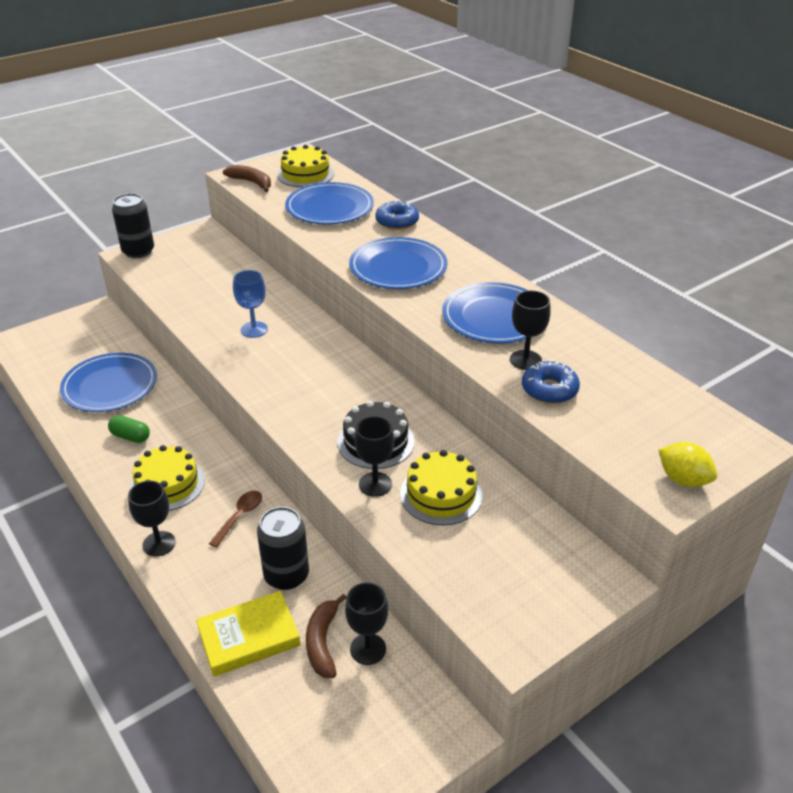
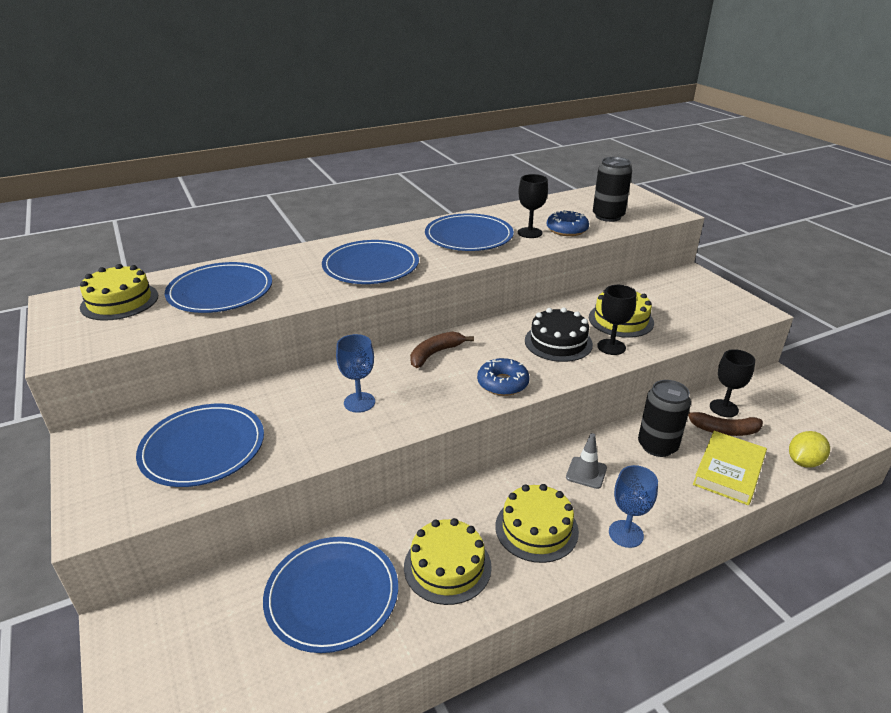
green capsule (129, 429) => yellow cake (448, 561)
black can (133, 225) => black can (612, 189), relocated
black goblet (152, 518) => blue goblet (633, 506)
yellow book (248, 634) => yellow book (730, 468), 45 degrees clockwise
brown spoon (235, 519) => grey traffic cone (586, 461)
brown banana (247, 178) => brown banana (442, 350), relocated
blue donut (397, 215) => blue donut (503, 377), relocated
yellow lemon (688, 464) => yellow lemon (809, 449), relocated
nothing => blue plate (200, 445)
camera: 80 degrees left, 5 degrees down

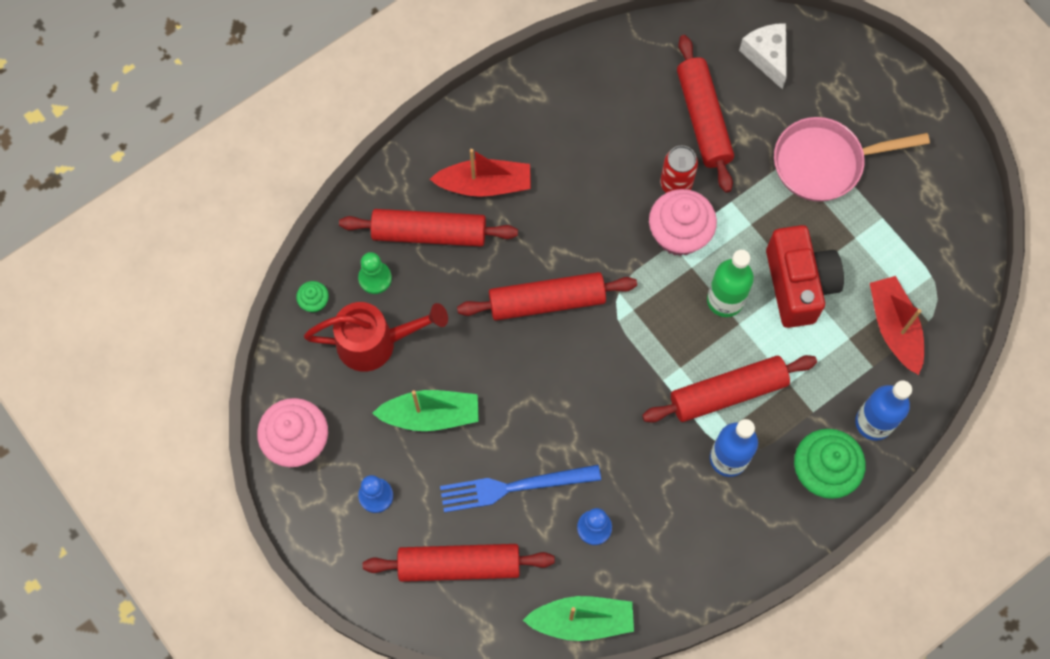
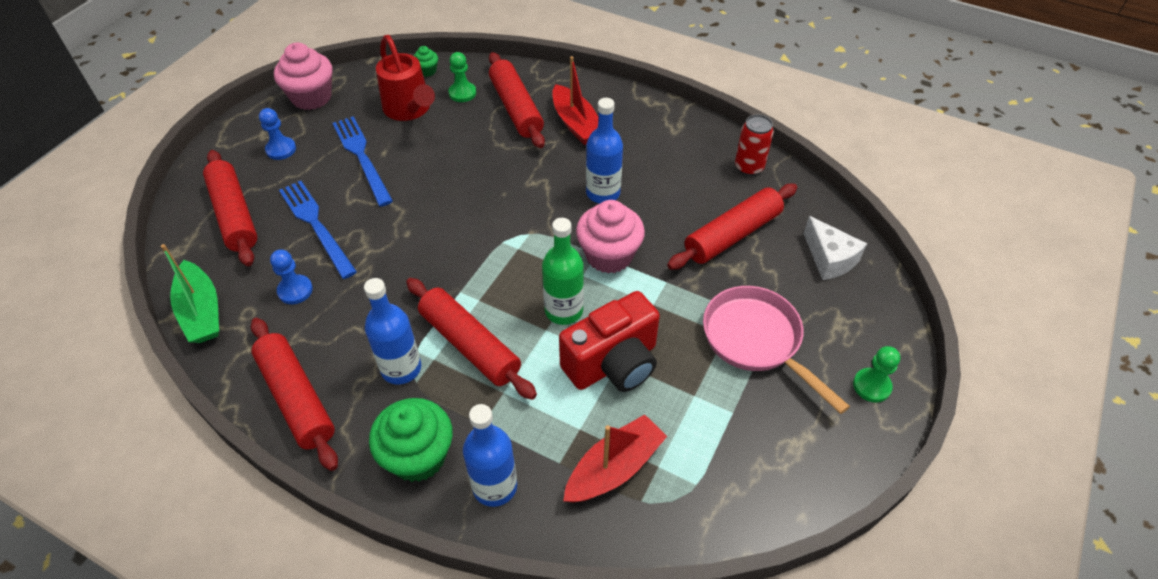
green boat (425, 410) => blue fork (363, 161)
red rolling pin (547, 296) => red rolling pin (294, 394), relocated
red can (679, 169) => red can (754, 145), relocated
white cheese (763, 56) => white cheese (835, 248), 105 degrees clockwise
nothing => blue bottle (604, 150)
nothing => green pawn (876, 374)
camera: 65 degrees right, 20 degrees down

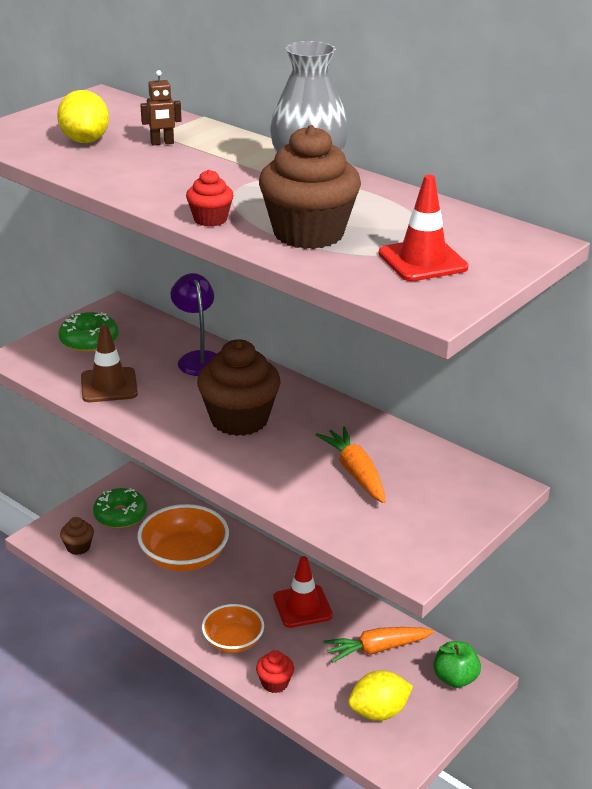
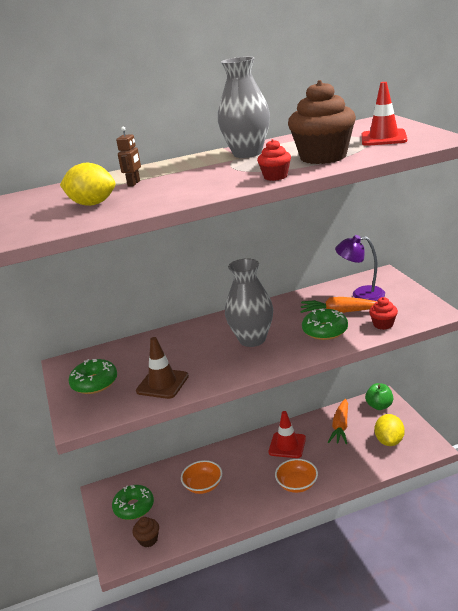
orange bowl (183, 537) => orange bowl (201, 477), x0.63
purple lamp (193, 324) => purple lamp (360, 268), relocated
brown cupcake (239, 387) => grey vase (249, 302)
red cupcake (275, 671) => red cupcake (383, 313), relocated
nothing => green donut (325, 324)
camera: 55 degrees left, 5 degrees down

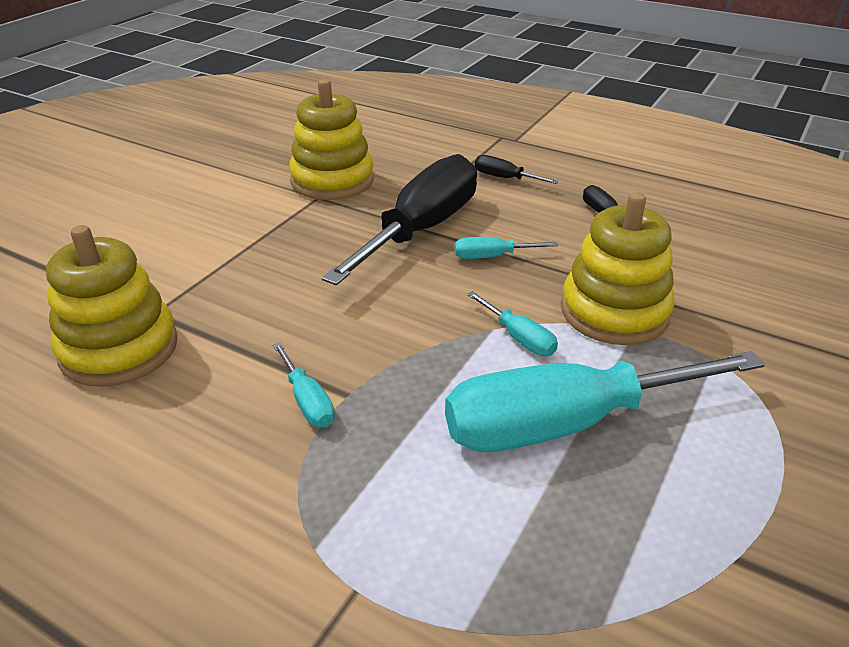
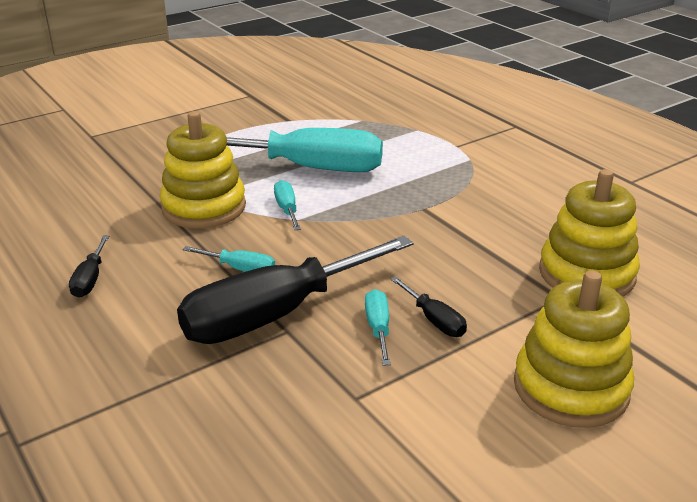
turquoise screwdriver (304, 385) => turquoise screwdriver (378, 327), relocated
yellow stacking toy (331, 139) => yellow stacking toy (574, 349), relocated
black screwdriver (517, 169) => black screwdriver (429, 307), relocated
camera: 155 degrees left, 5 degrees down

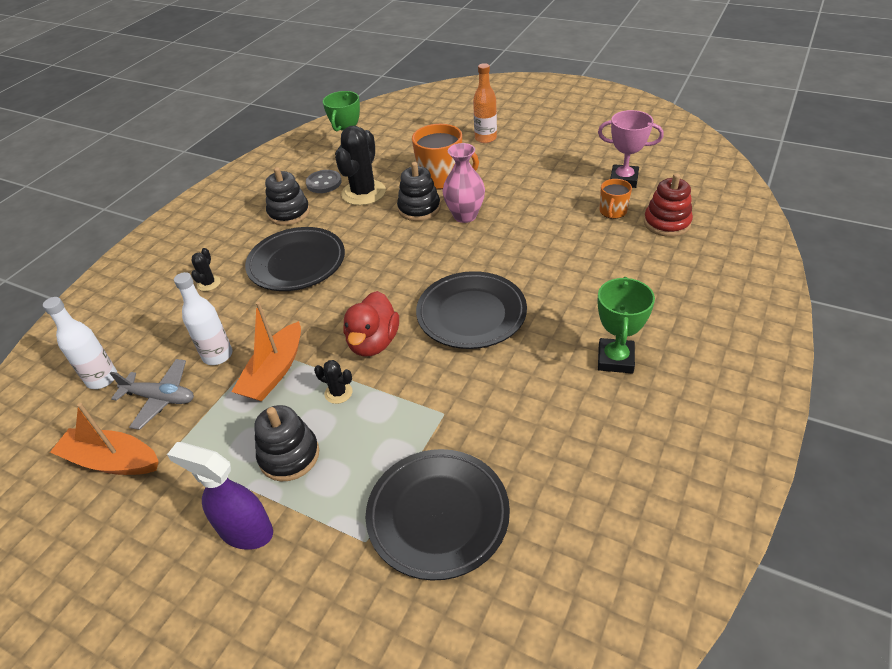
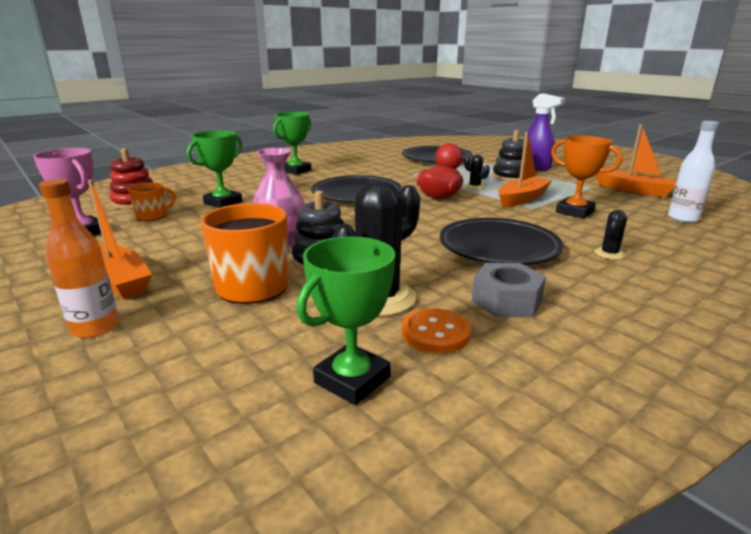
grey plane (152, 394) => nothing
white bottle (203, 318) => orange trophy (586, 177)
black stacking toy (287, 196) => grey nut (509, 290)
grey button (324, 181) => orange button (436, 330)
nothing => orange boat (120, 239)
nothing => green trophy (214, 169)
camera: 160 degrees left, 20 degrees down

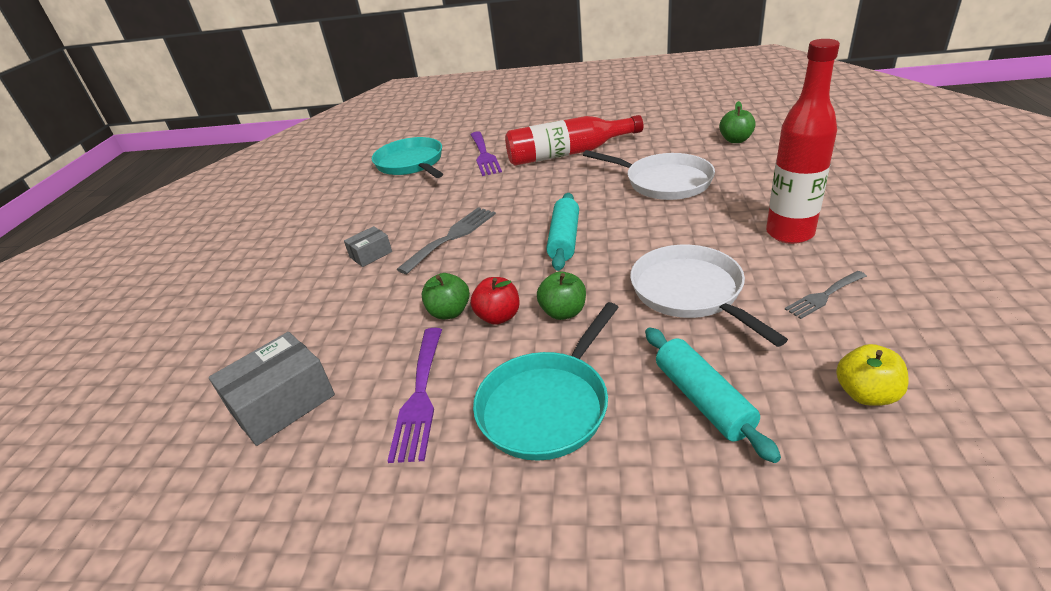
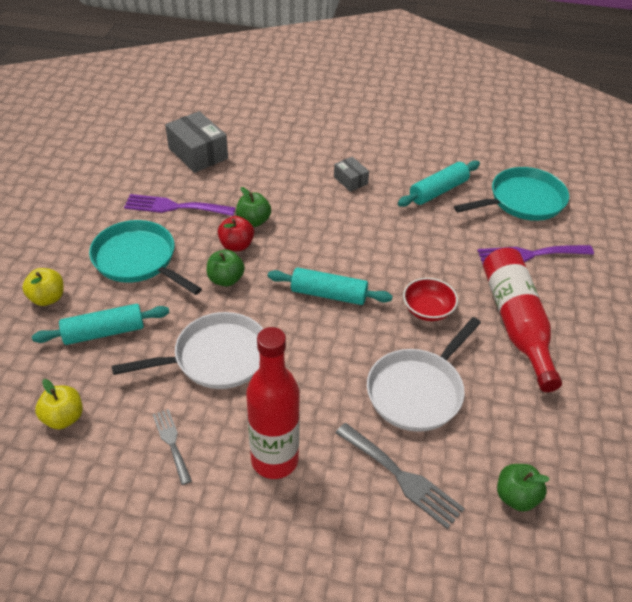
grey fork (446, 240) => grey fork (400, 476), relocated
nothing => yellow apple (43, 287)
nothing => turquoise rolling pin (439, 183)
nothing => red bowl (430, 299)
camera: 90 degrees right, 10 degrees up

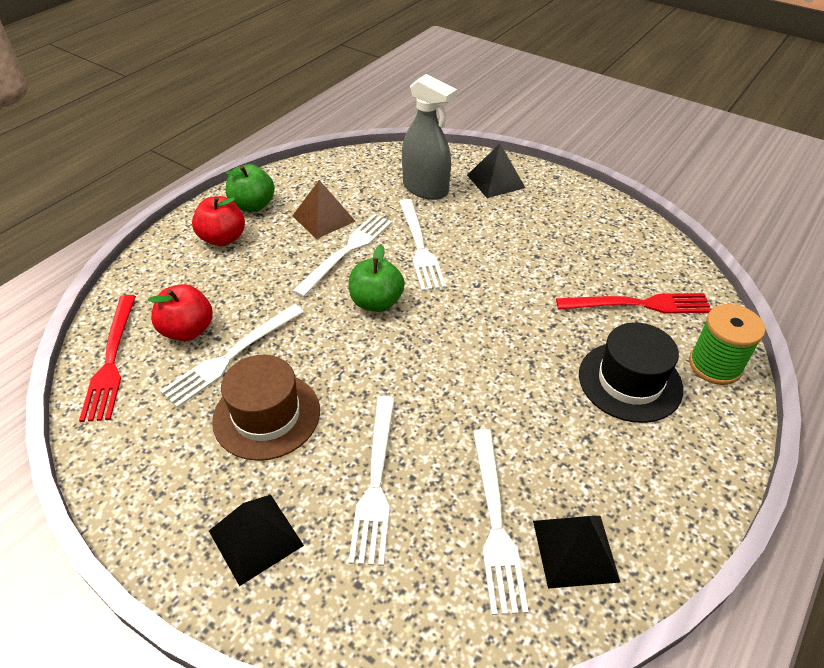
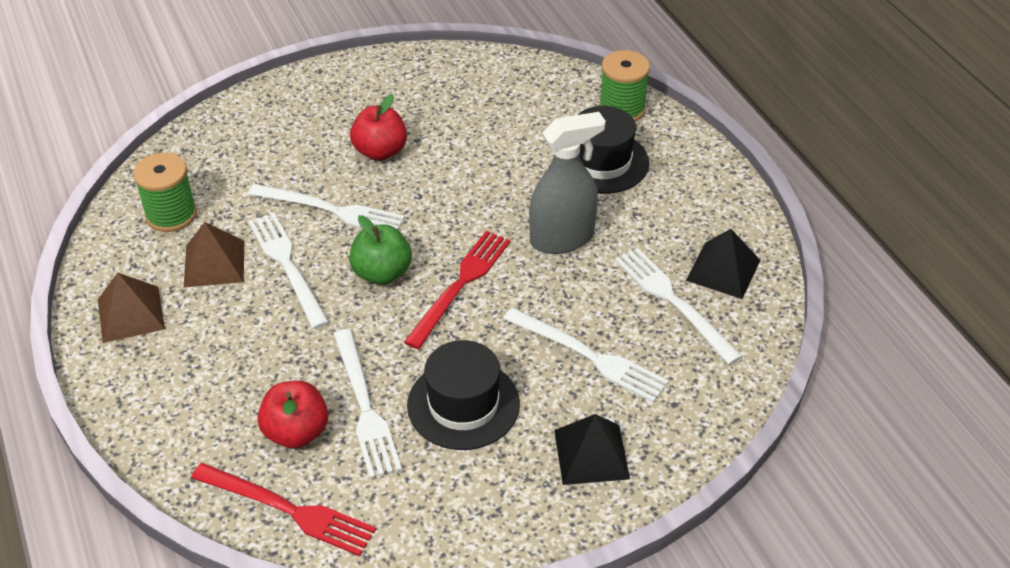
red apple (218, 221) => red apple (378, 127), relocated
brown hat (266, 408) => black hat (463, 395)
green apple (250, 188) => brown pyramid (131, 308)
grey spray bottle (429, 137) => grey spray bottle (567, 183), relocated
black pyramid (496, 171) => nothing
white fork (501, 522) => white fork (679, 306), 150 degrees counterclockwise
red fork (634, 303) => red fork (457, 290), relocated
nothing => green spool (165, 192)
camera: 60 degrees left, 0 degrees up

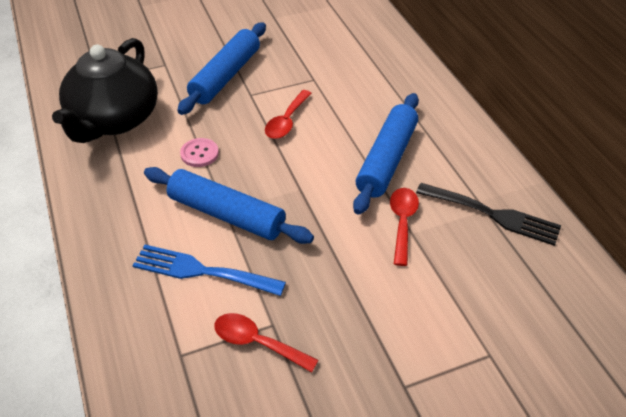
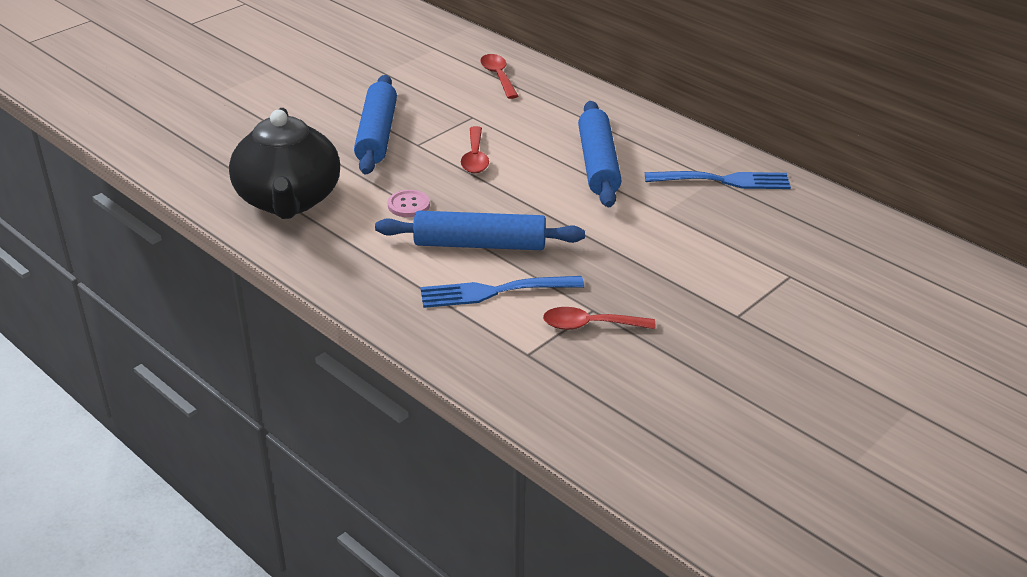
red spoon (404, 227) => red spoon (499, 76), relocated
black fork (488, 214) => blue fork (718, 180)
camera: 25 degrees left, 10 degrees down

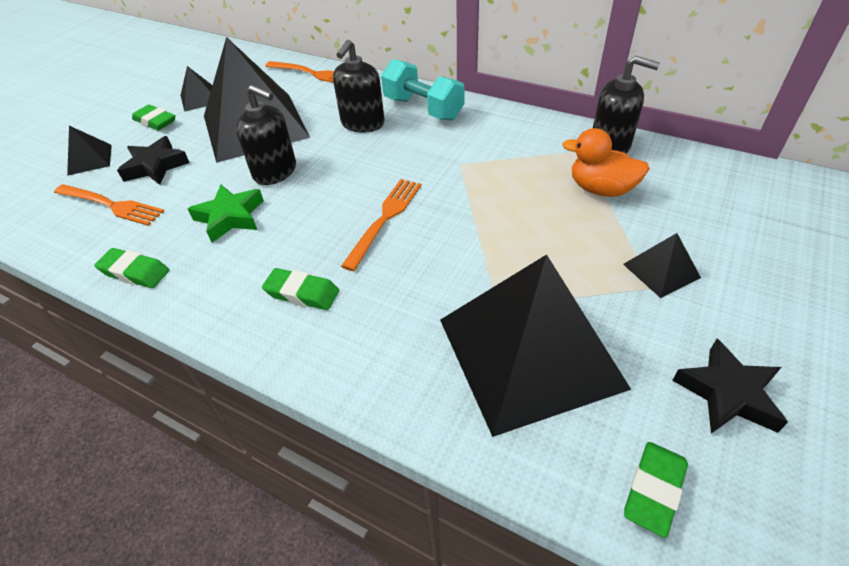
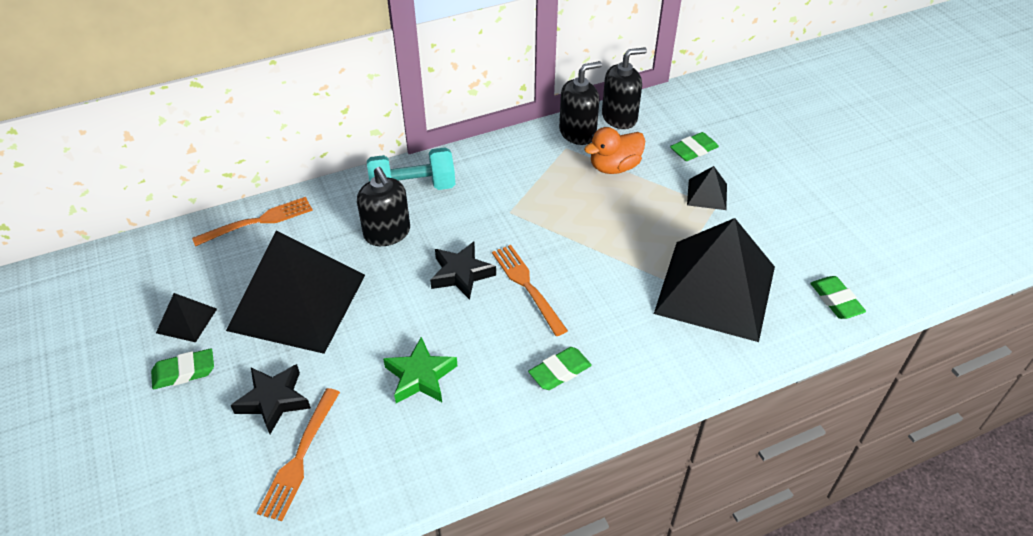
orange fork (109, 205) => orange fork (298, 454), 135 degrees clockwise
black pyramid (89, 151) => nothing
green eraser (131, 268) => green eraser (694, 146), relocated
black soap dispenser (266, 135) => black soap dispenser (624, 88), relocated
black star (730, 386) => black star (463, 271), relocated
camera: 55 degrees left, 0 degrees up

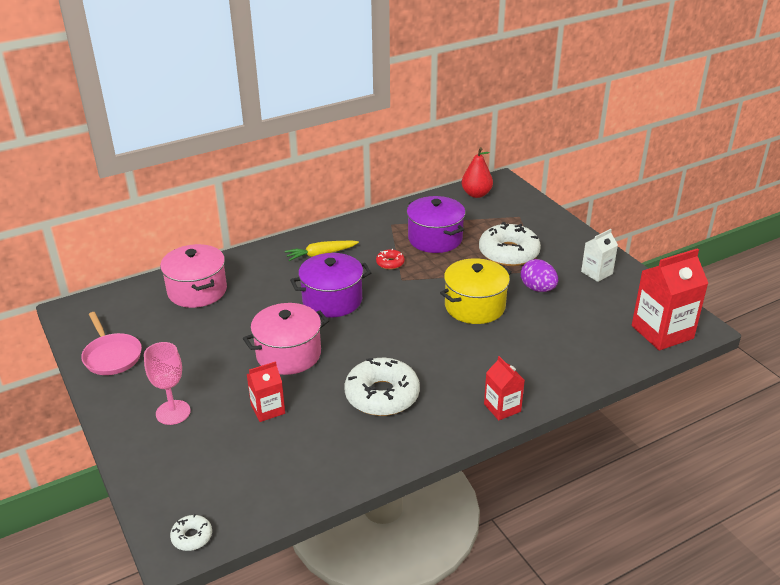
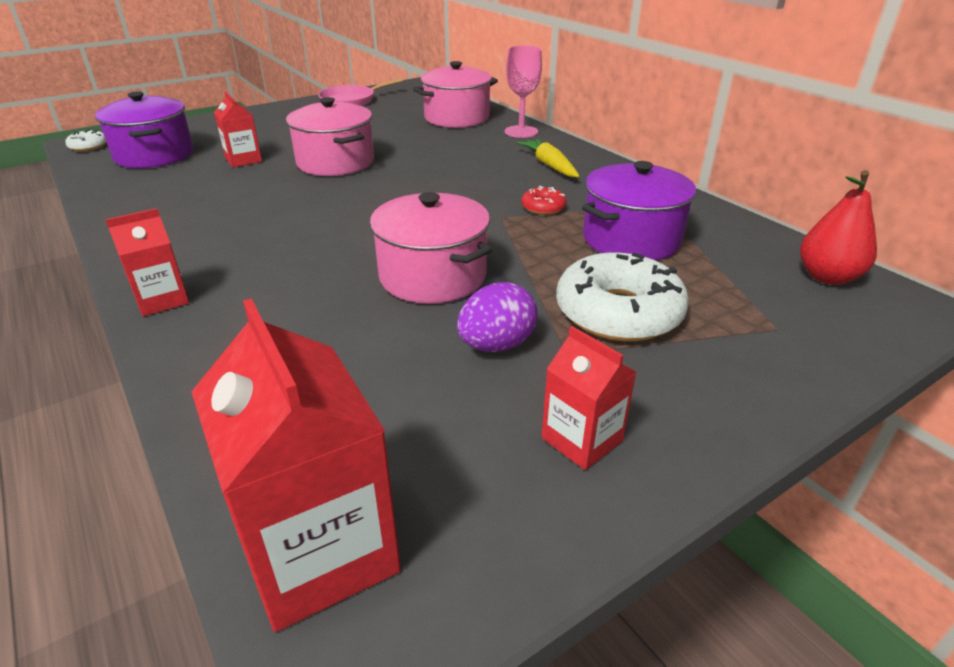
pink goblet (167, 383) => pink goblet (523, 91), relocated
purple pot (330, 285) => purple pot (144, 129), relocated
white donut (382, 387) => nothing
yellow pot (476, 291) => pink pot (431, 248)
white carton (599, 255) => red carton (589, 398)
camera: 85 degrees right, 0 degrees up

